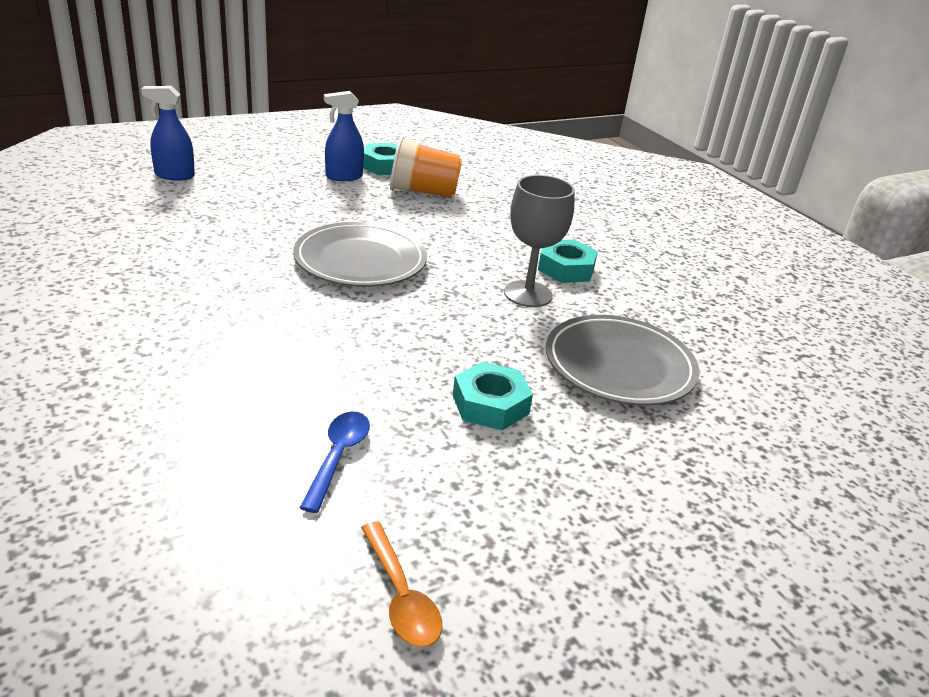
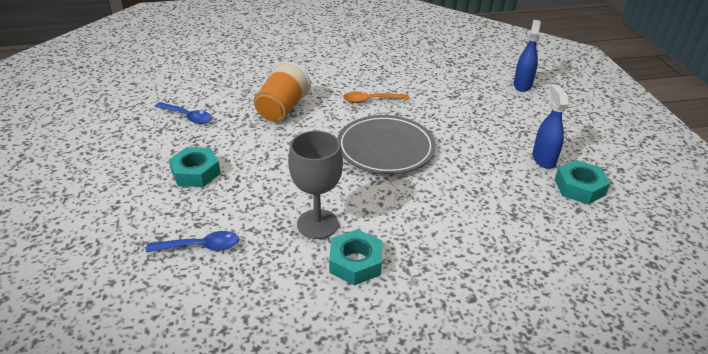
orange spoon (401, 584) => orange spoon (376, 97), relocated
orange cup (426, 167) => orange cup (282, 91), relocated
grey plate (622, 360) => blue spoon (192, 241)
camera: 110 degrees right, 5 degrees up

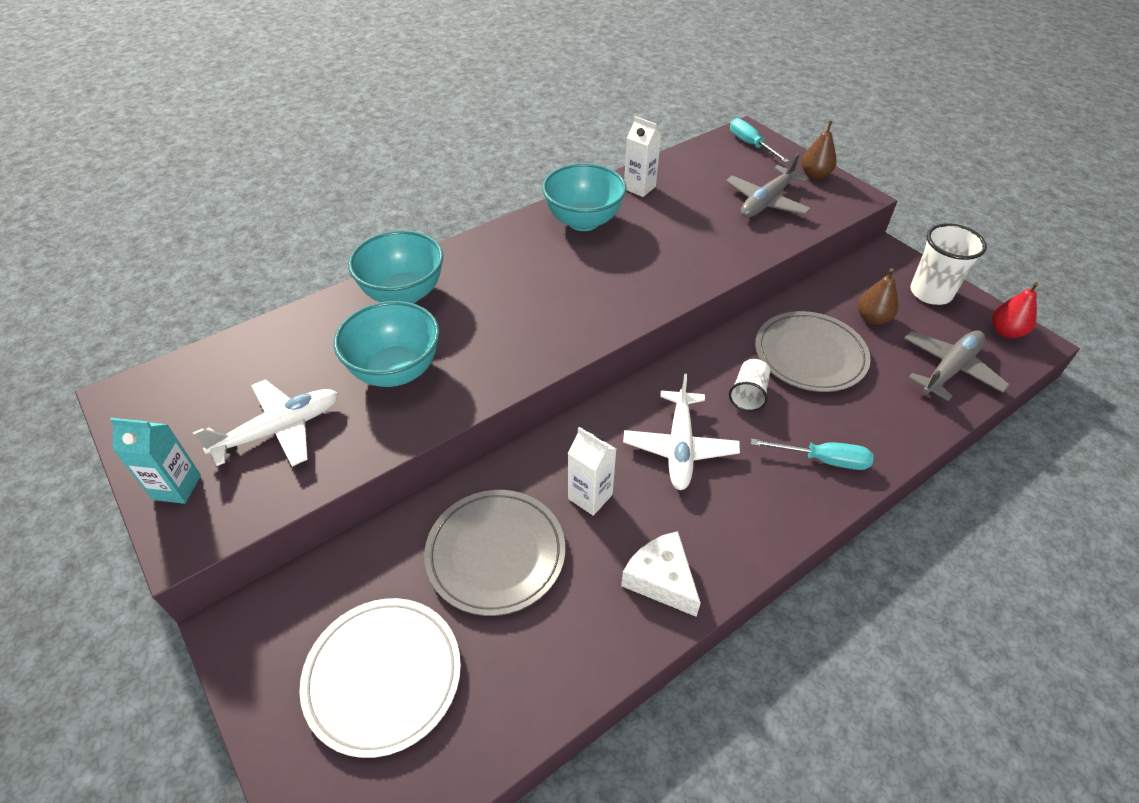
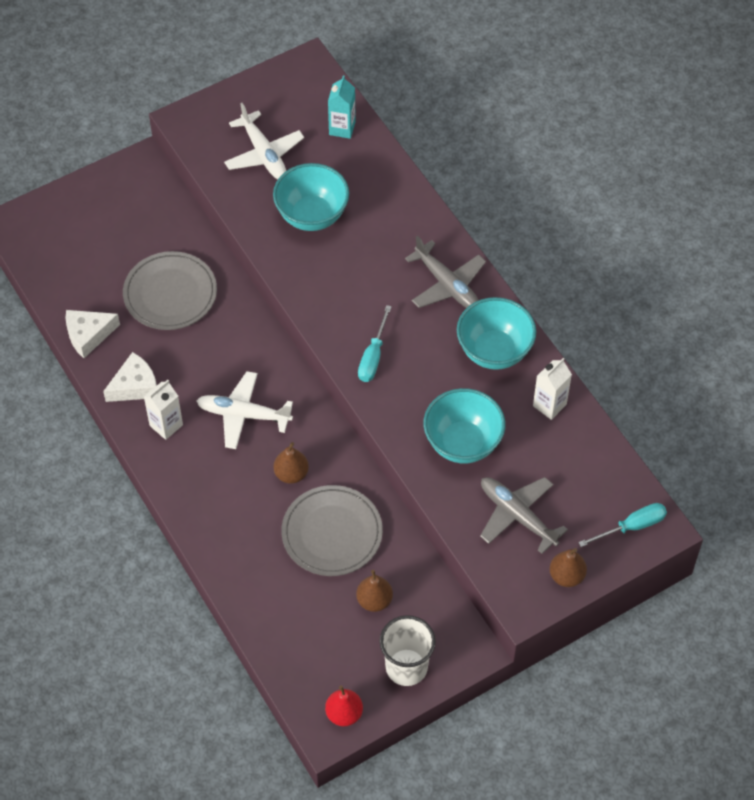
turquoise carton (155, 461) => turquoise carton (342, 107), relocated
white plate (380, 678) => nothing
turquoise bowl (395, 267) => turquoise bowl (464, 426), relocated
white carton (592, 471) => white carton (163, 410), relocated
white cup (749, 385) => brown pear (291, 463)
turquoise screwdriver (812, 454) => turquoise screwdriver (375, 343), relocated
grey plane (957, 366) => grey plane (445, 272), relocated
nothing => white cheese (93, 334)
camera: 95 degrees right, 10 degrees up

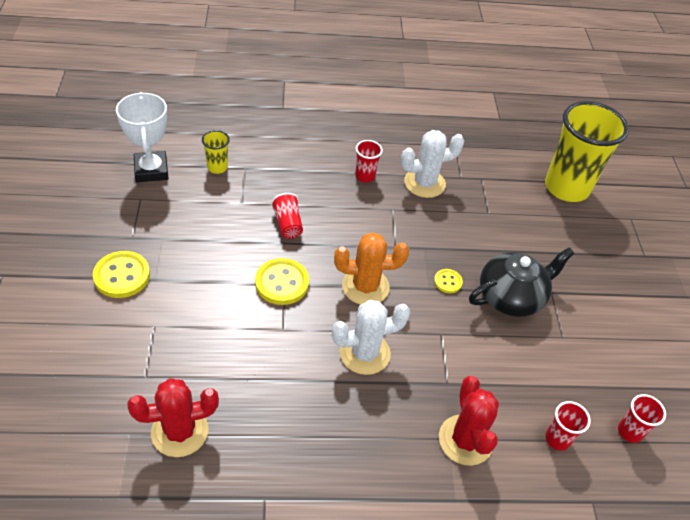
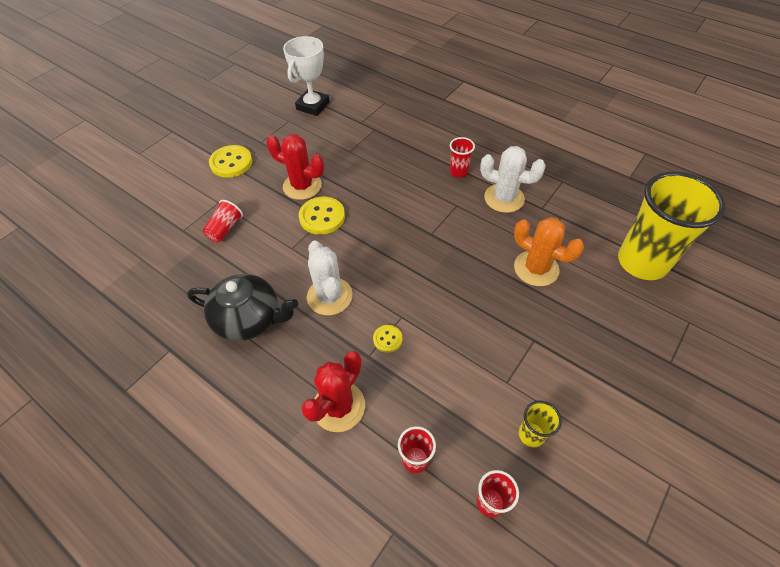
red cactus (173, 417) => red cactus (295, 167), relocated
yellow cup (216, 152) => yellow cup (540, 424), relocated
red cup (287, 216) => red cup (223, 221), relocated
white cactus (371, 337) => white cactus (330, 277), 45 degrees clockwise
orange cactus (371, 268) => orange cactus (549, 251), relocated
yellow button (448, 281) => yellow button (388, 339), relocated
black teapot (521, 282) => black teapot (242, 307), relocated
camera: 45 degrees right, 5 degrees up

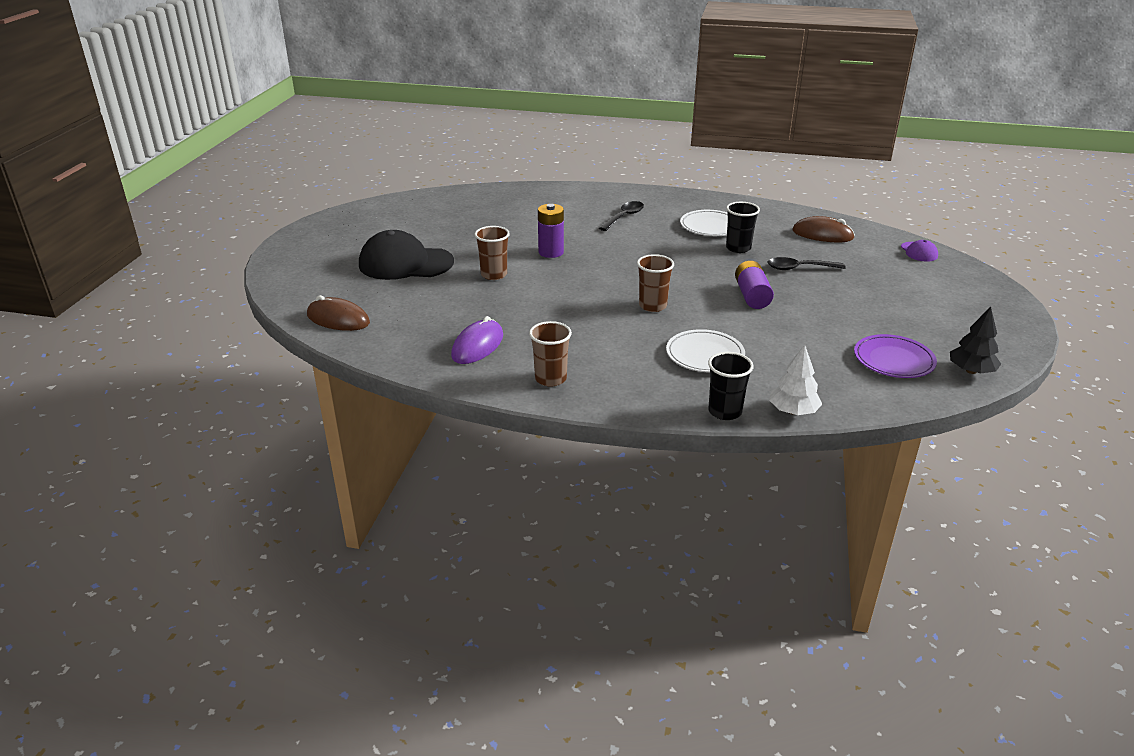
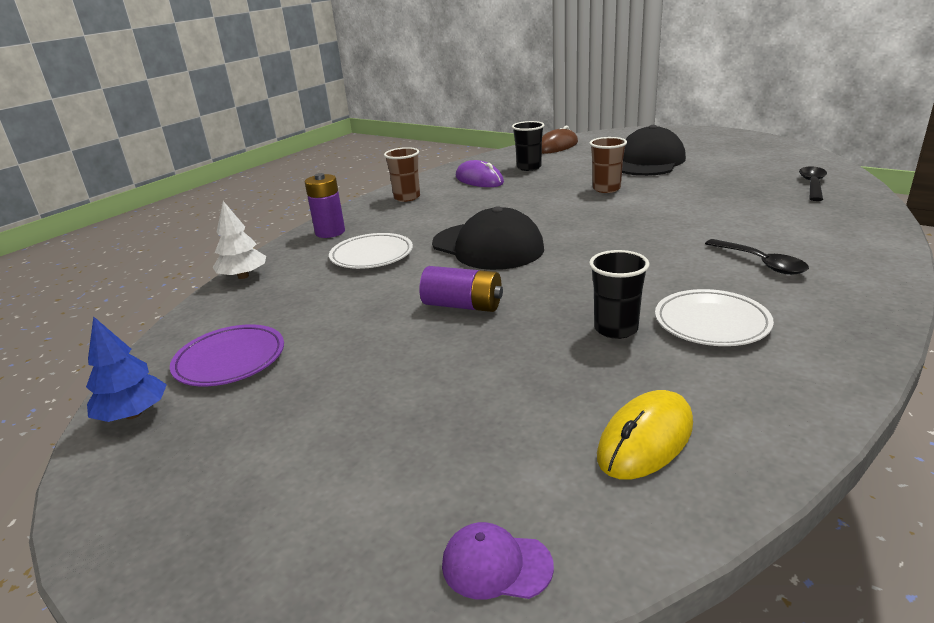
purple battery (551, 231) => purple battery (325, 205), relocated
brown cup (655, 283) => black cap (488, 238)
black cup (731, 386) => black cup (528, 146), relocated
black spoon (807, 263) => black spoon (813, 183), relocated
brown mouse (824, 229) => yellow mouse (645, 434)
black tree (975, 340) => blue tree (126, 369)
camera: 115 degrees right, 5 degrees down

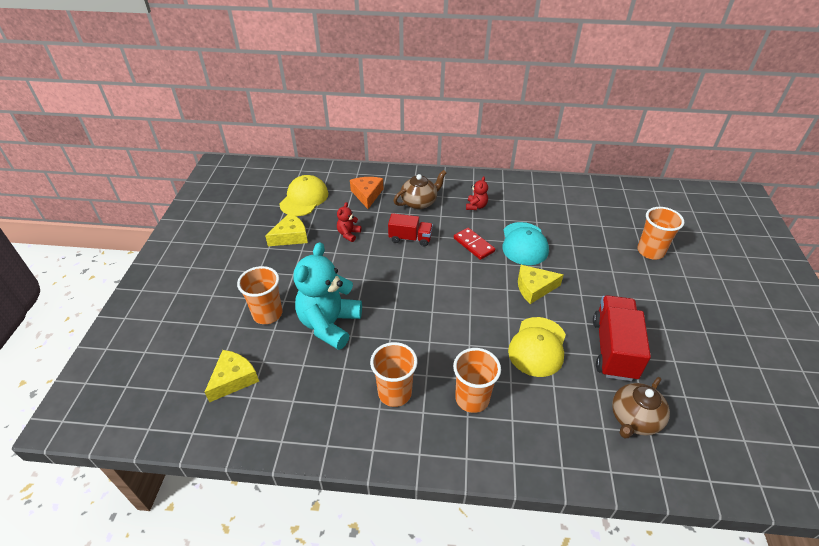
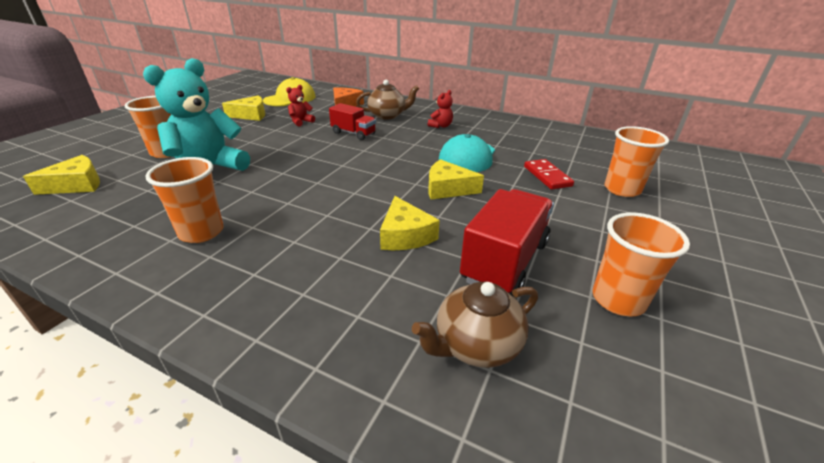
orange cup (477, 380) => orange cup (641, 264), relocated
red domino (474, 244) => red domino (549, 174), relocated
yellow cap (537, 347) => yellow cheese (410, 223)
camera: 20 degrees right, 10 degrees down

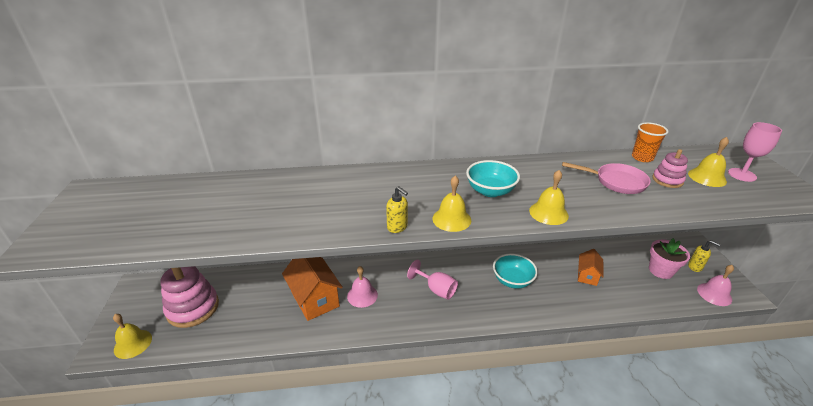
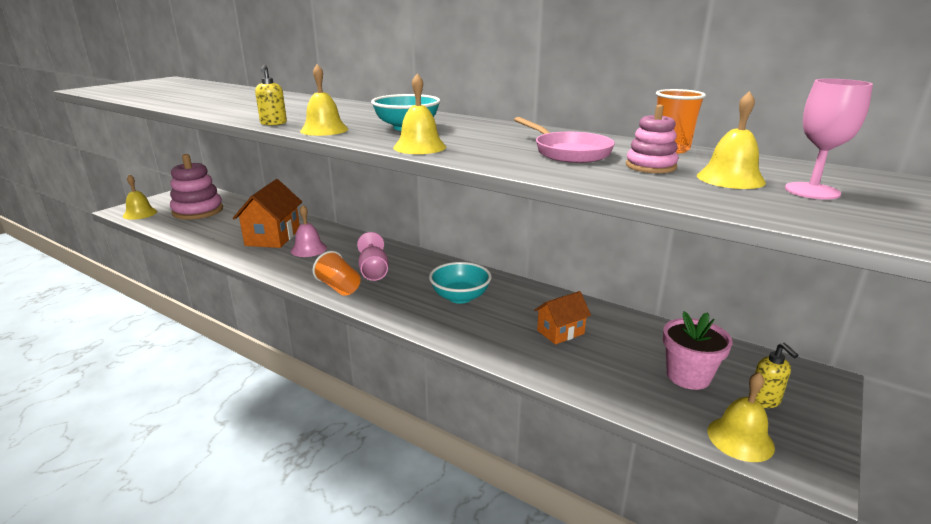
pink bell (715, 285) => yellow bell (741, 417)
nothing => orange cup (336, 273)
camera: 40 degrees right, 10 degrees down

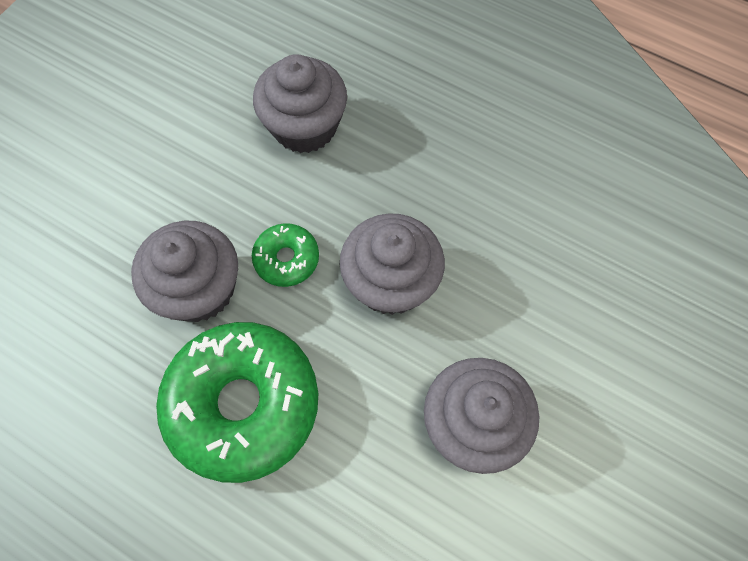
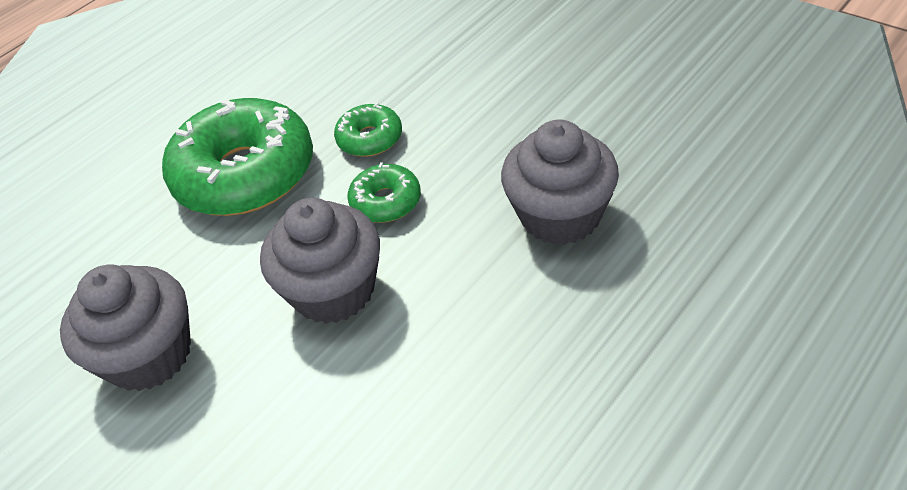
grey cupcake (184, 271) => green donut (368, 129)
camera: 105 degrees right, 20 degrees down

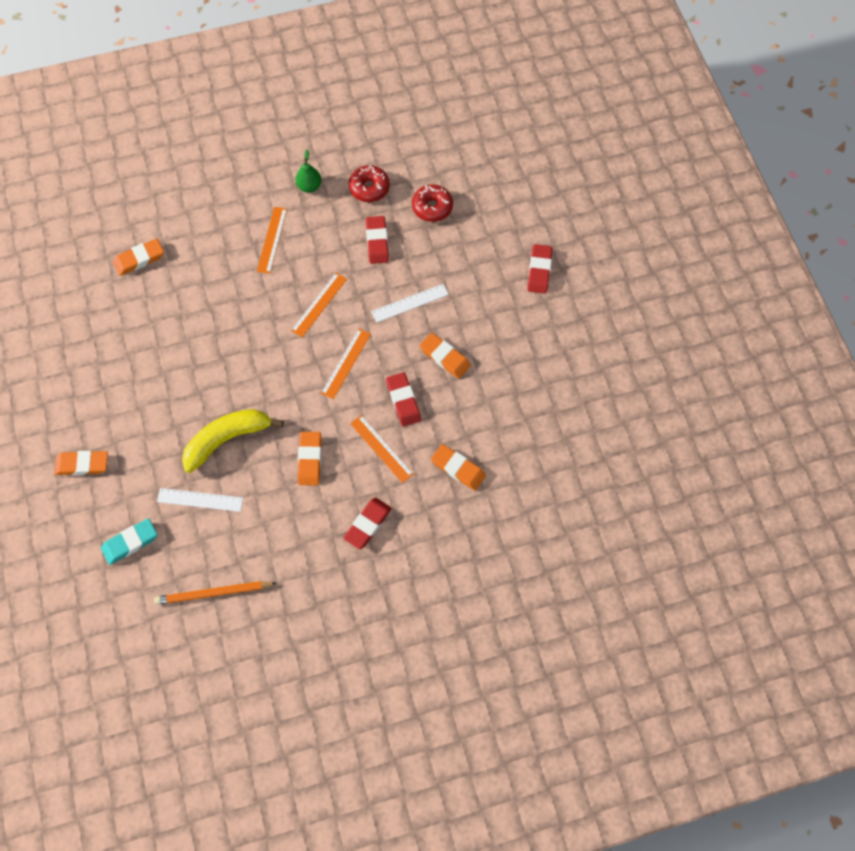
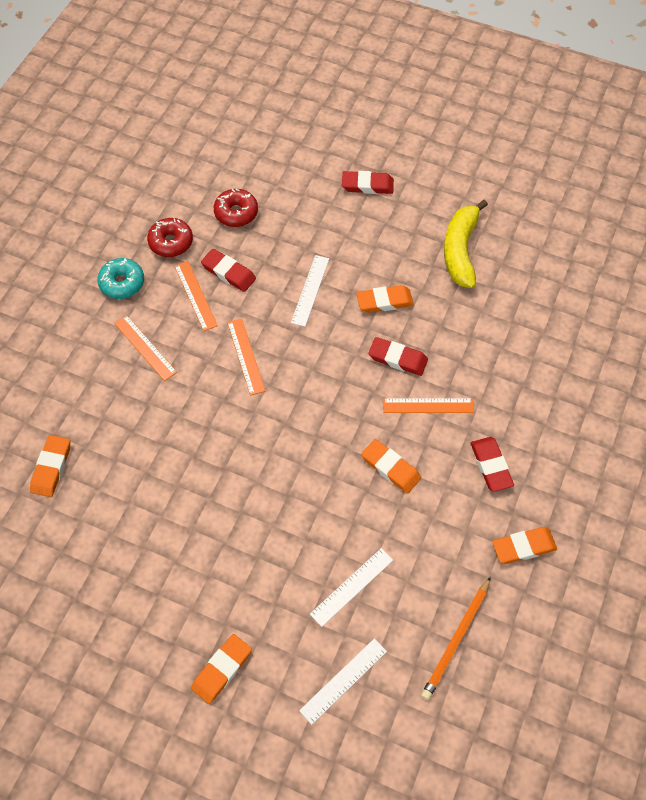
turquoise eraser (129, 541) => white ruler (343, 681)
yellow banana (232, 441) => yellow banana (466, 244), relocated
green pear (309, 171) => turquoise donut (120, 278)
orange ruler (346, 363) => orange ruler (196, 296), relocated
orange eraser (458, 467) => orange eraser (524, 545), relocated
red eraser (539, 269) => red eraser (368, 182), 45 degrees counterclockwise
camera: 50 degrees left, 5 degrees down

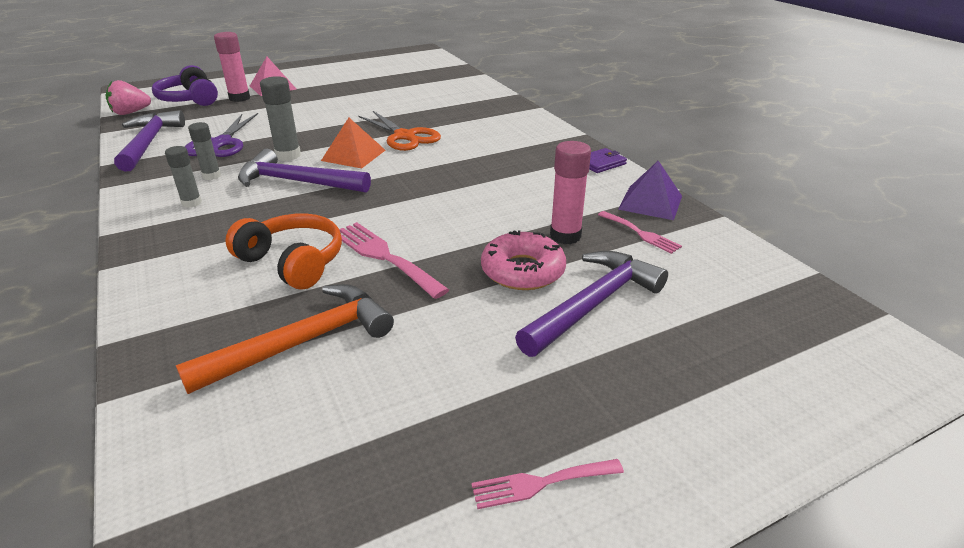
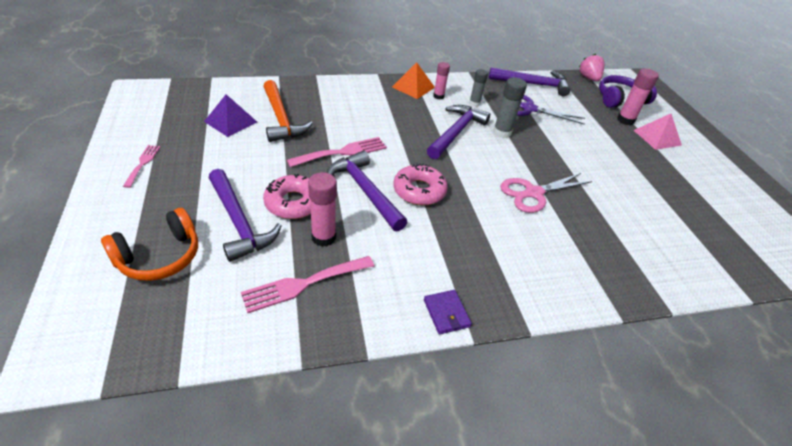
grey glue stick (183, 177) => pink glue stick (441, 81)
orange headphones (283, 251) => orange headphones (149, 244), relocated
orange pyramid (353, 143) => orange pyramid (413, 80), relocated
orange scissors (399, 131) => pink scissors (546, 193)
pink fork (640, 232) => pink fork (307, 284), x1.66
purple pyramid (650, 190) => purple pyramid (230, 115), relocated
nothing => purple hammer (367, 191)
nothing => pink donut (420, 184)
camera: 100 degrees right, 10 degrees up

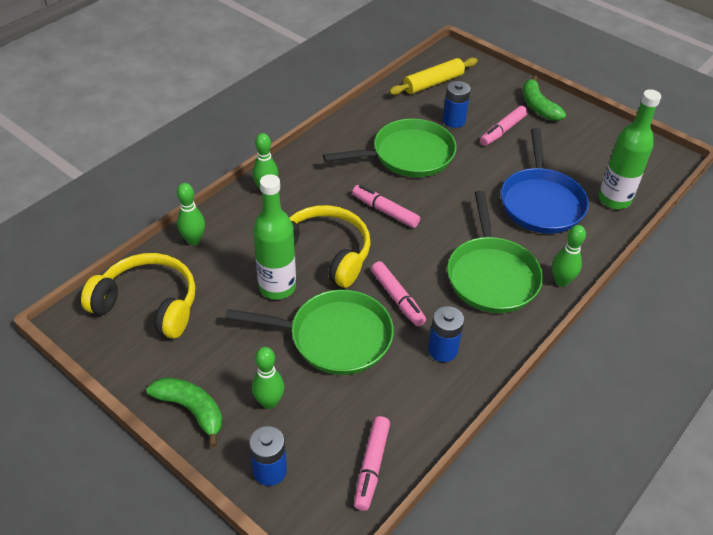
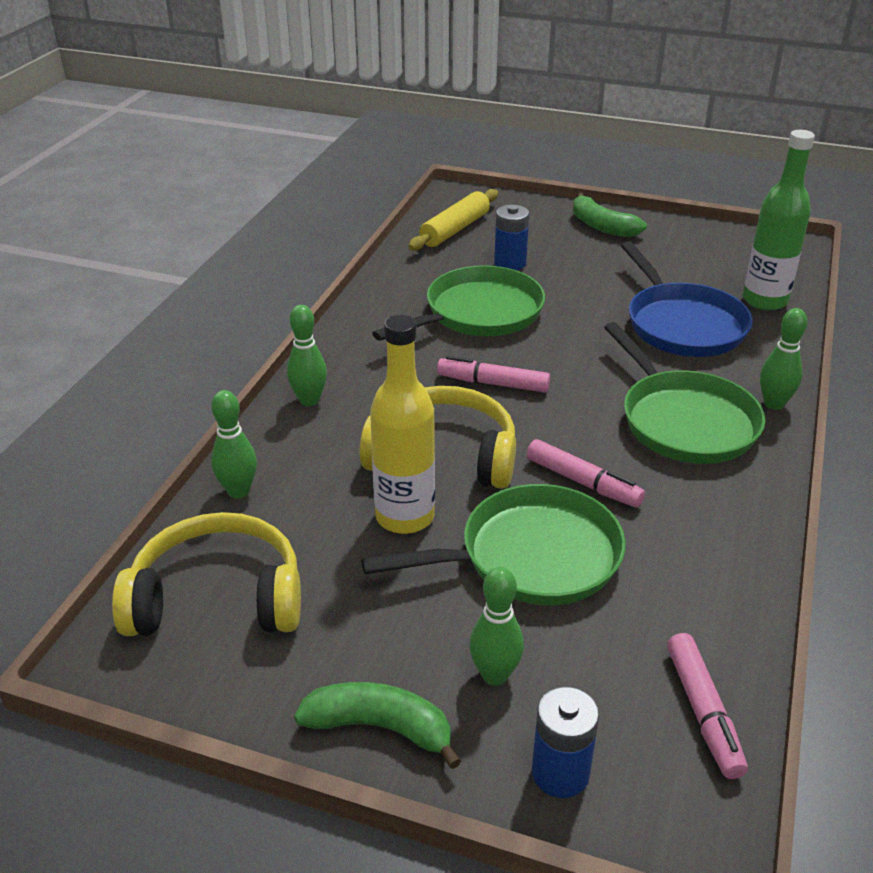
green bottle (274, 237) => yellow bottle (402, 424)
blue battery (446, 334) => nothing
pink marker (504, 126) => nothing
camera: 20 degrees left, 10 degrees down

